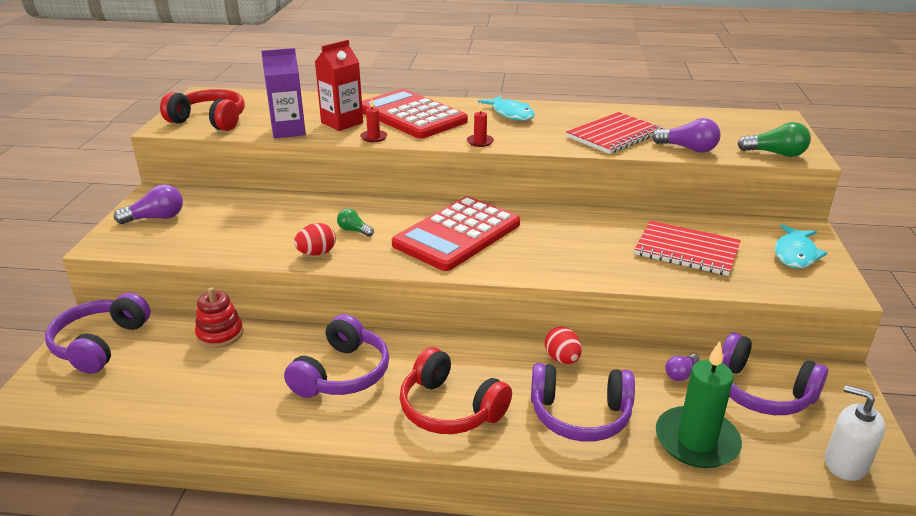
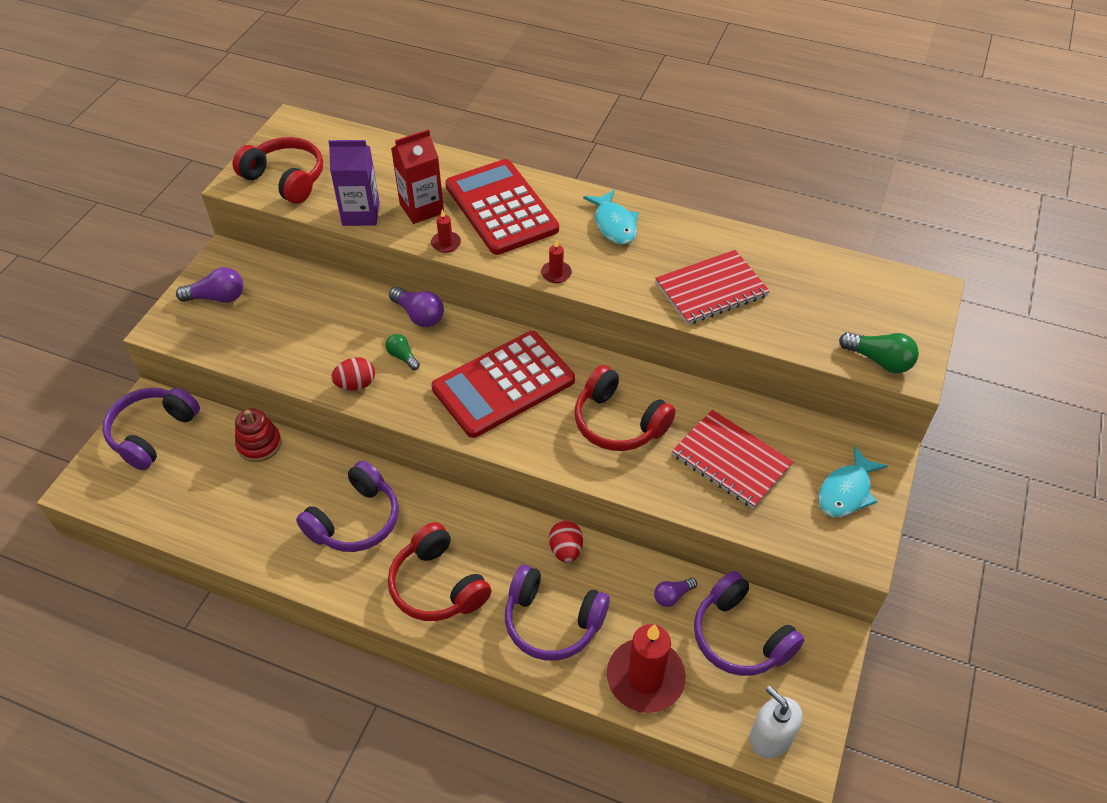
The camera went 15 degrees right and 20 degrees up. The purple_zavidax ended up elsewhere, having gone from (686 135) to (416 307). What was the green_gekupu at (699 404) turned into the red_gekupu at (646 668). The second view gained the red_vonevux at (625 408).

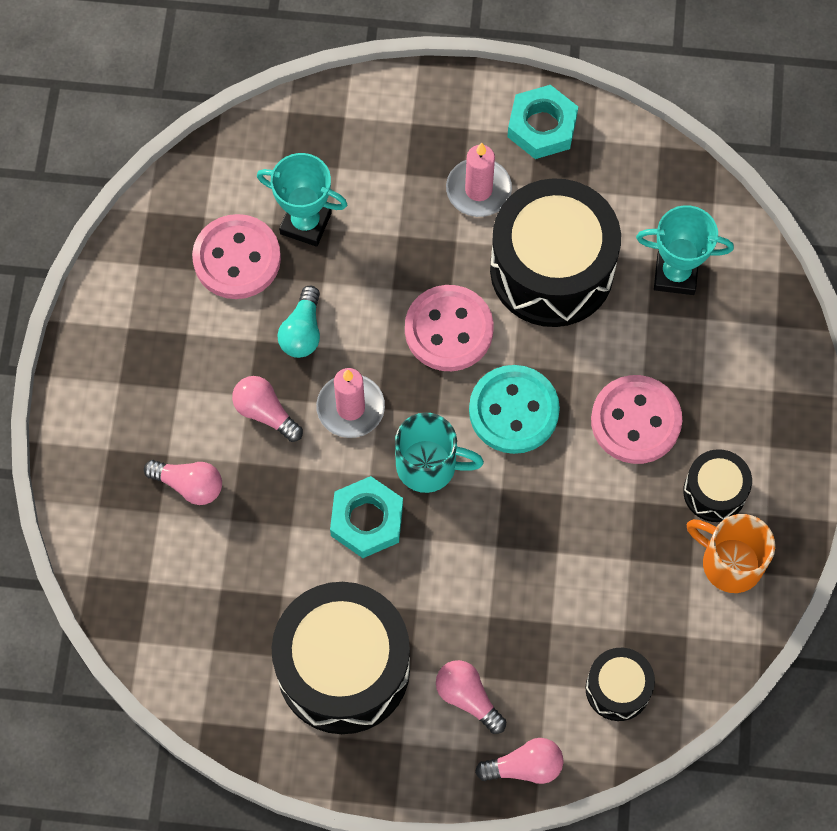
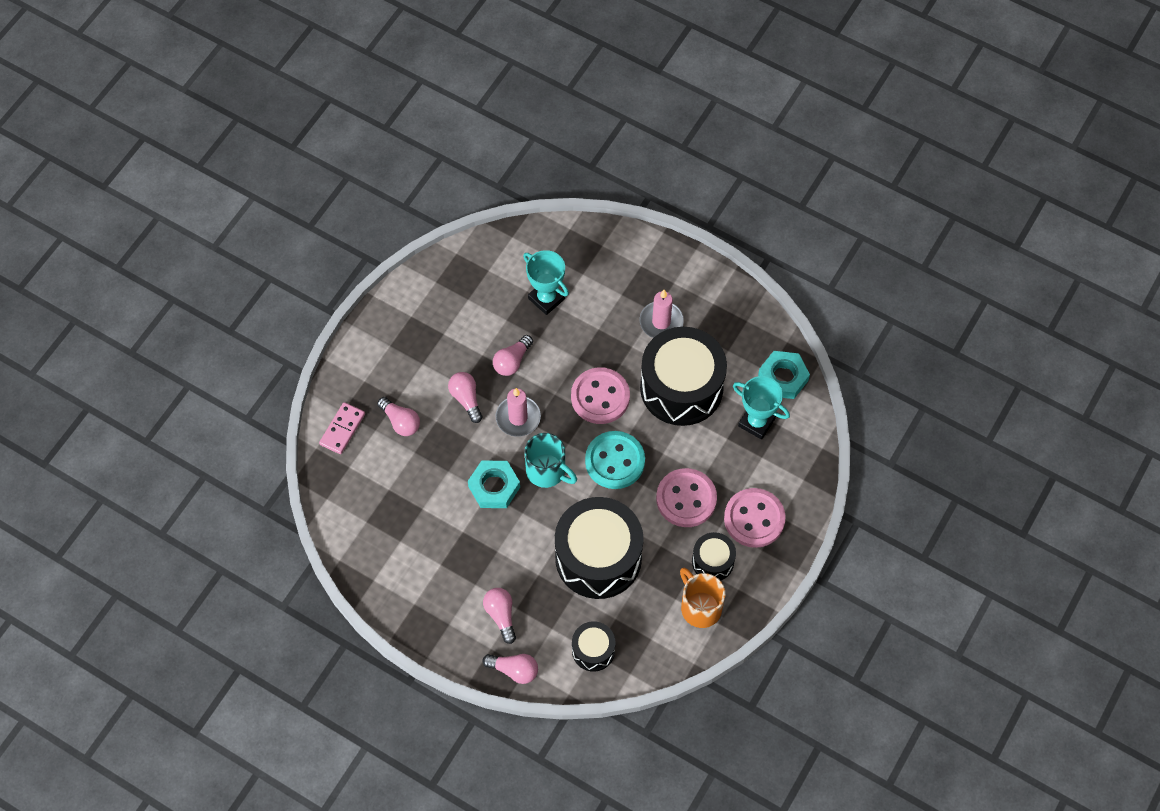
The camera went 25 degrees right and 5 degrees down. The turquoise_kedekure ended up elsewhere, having gone from (542 122) to (784 375). The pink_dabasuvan ended up elsewhere, having gone from (236 256) to (755 518). What was the turquoise_zavidax at (298 322) turned into the pink_zavidax at (513 355). The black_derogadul ended up elsewhere, having gone from (340 658) to (599 548). The second view gained the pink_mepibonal at (342 428).

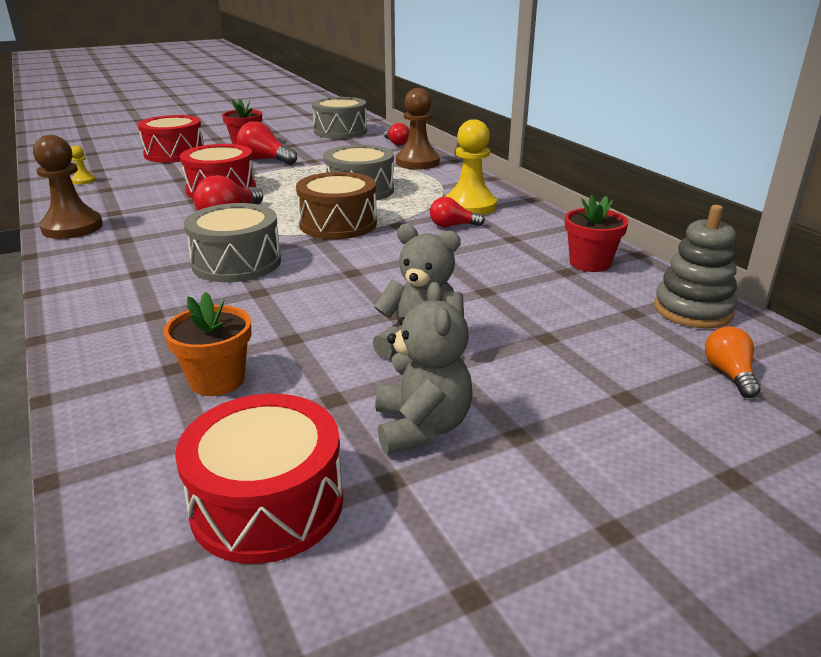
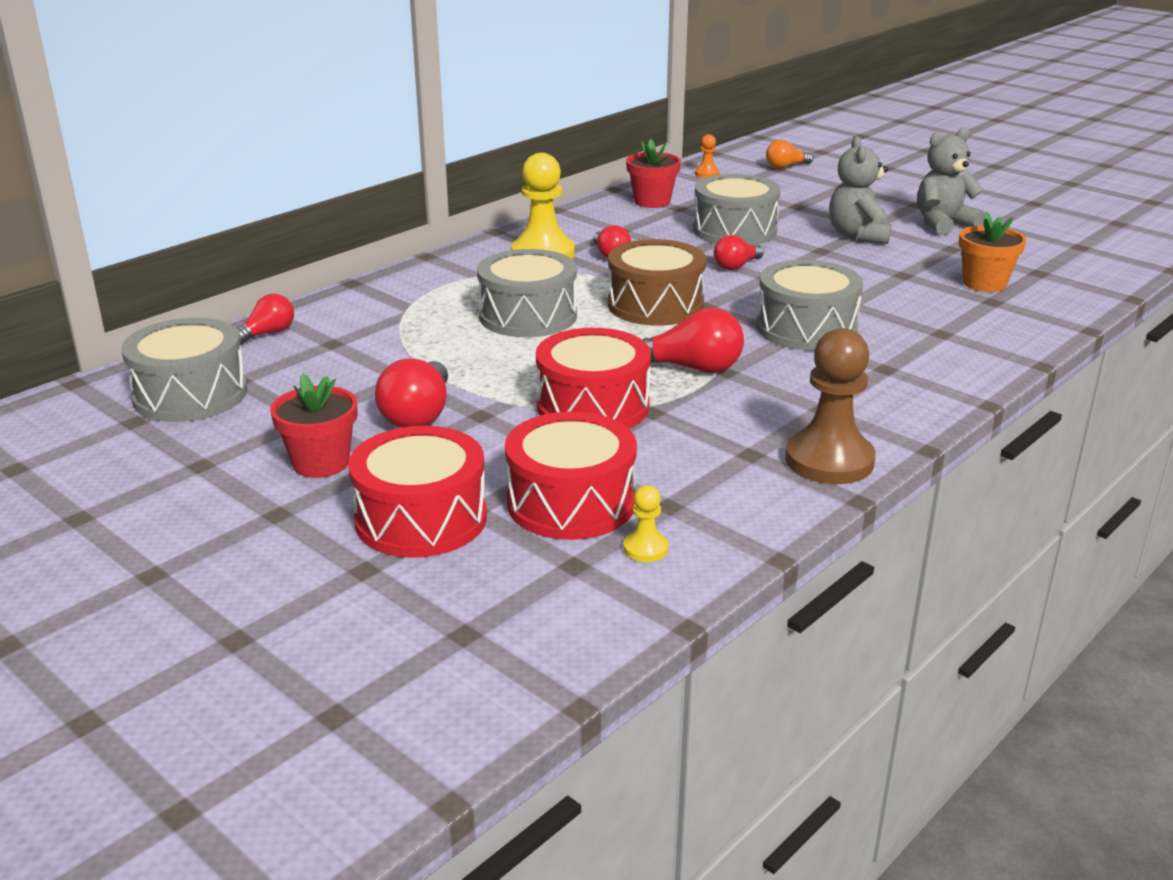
The camera went 110 degrees left and 0 degrees up. The second view lost the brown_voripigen at (418 129). Where the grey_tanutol stood at (695 267), the orange_voripigen came to stand at (707 156). The red_derogadul ended up elsewhere, having gone from (259 479) to (571 476). The second view gained the grey_derogadul at (736 209). The second view gained the red_zavidax at (739 252).

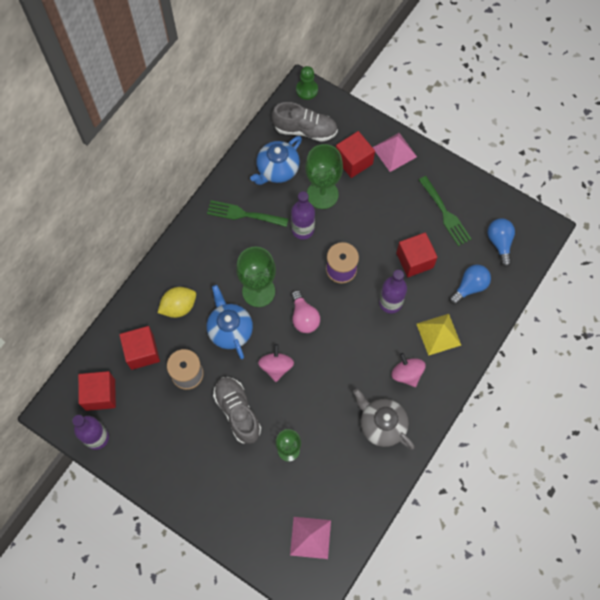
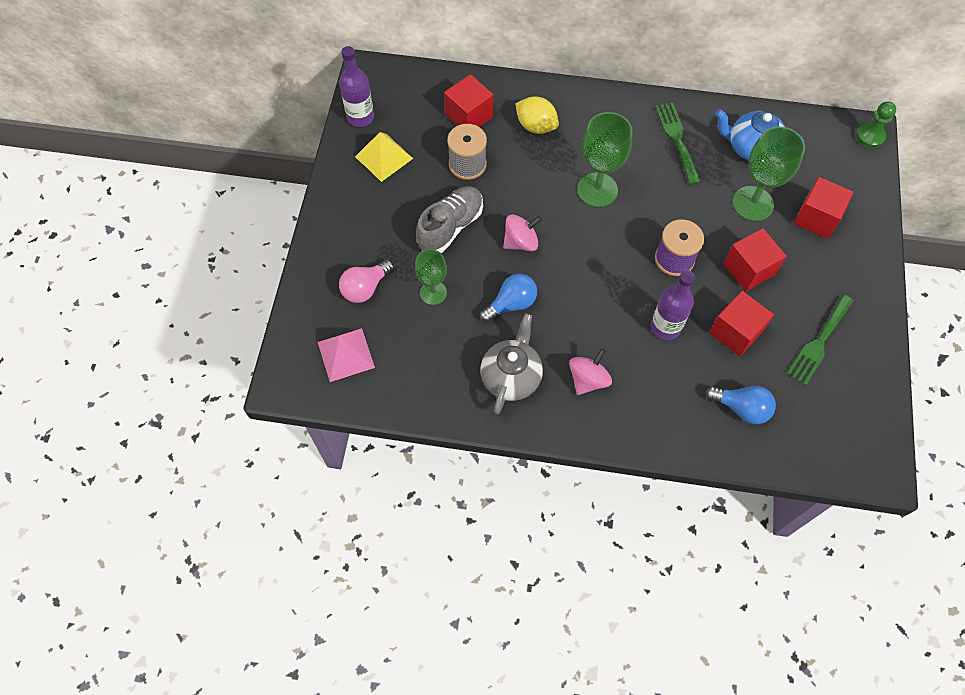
The camera went 65 degrees right and 5 degrees down. The second view lost the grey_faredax at (305 122). The second view lost the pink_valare at (394 152). The second view lost the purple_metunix at (303 215). The blue_zavidax ended up elsewhere, having gone from (501 242) to (508 298). The second view lost the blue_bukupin at (230 322). The pink_zavidax ended up elsewhere, having gone from (305 311) to (366 281). The yellow_valare ended up elsewhere, having gone from (439 335) to (384 157). The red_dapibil ended up elsewhere, having gone from (97 391) to (755 259).

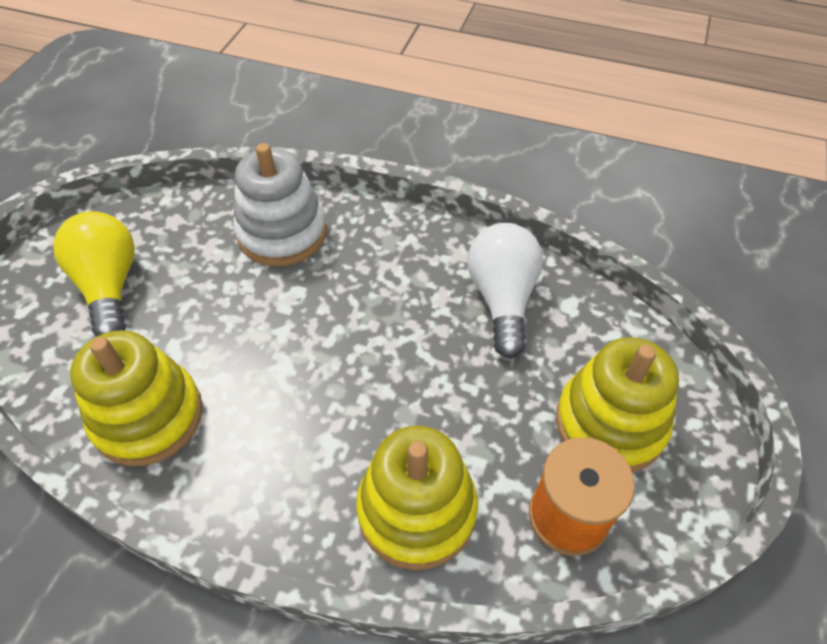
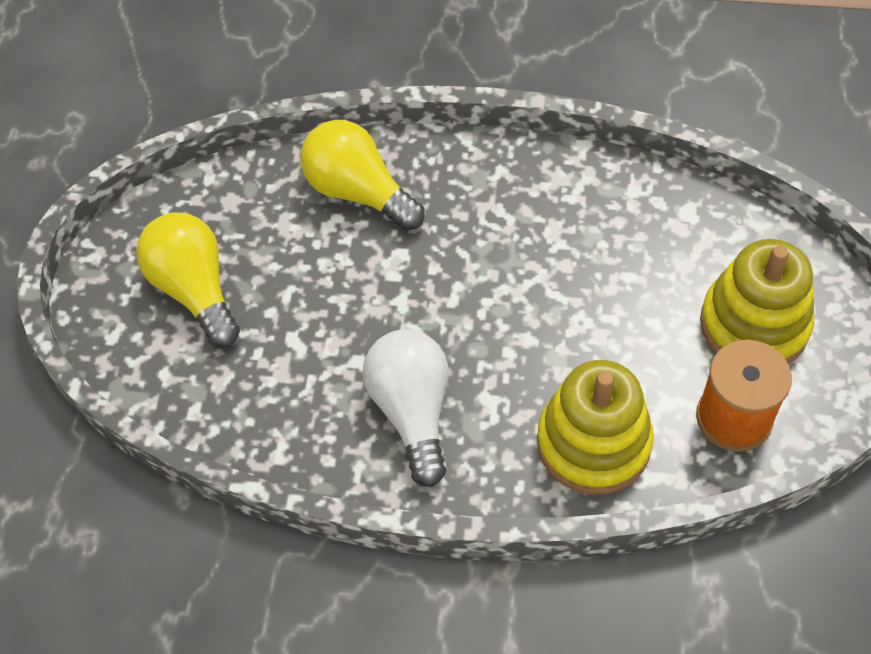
The camera went 10 degrees left and 5 degrees up. Where the white_tanutol stood at (280 204), the yellow_zavidax came to stand at (363 175). The white_zavidax ended up elsewhere, having gone from (505 290) to (406 408). The second view lost the yellow_tanutol at (136 398).

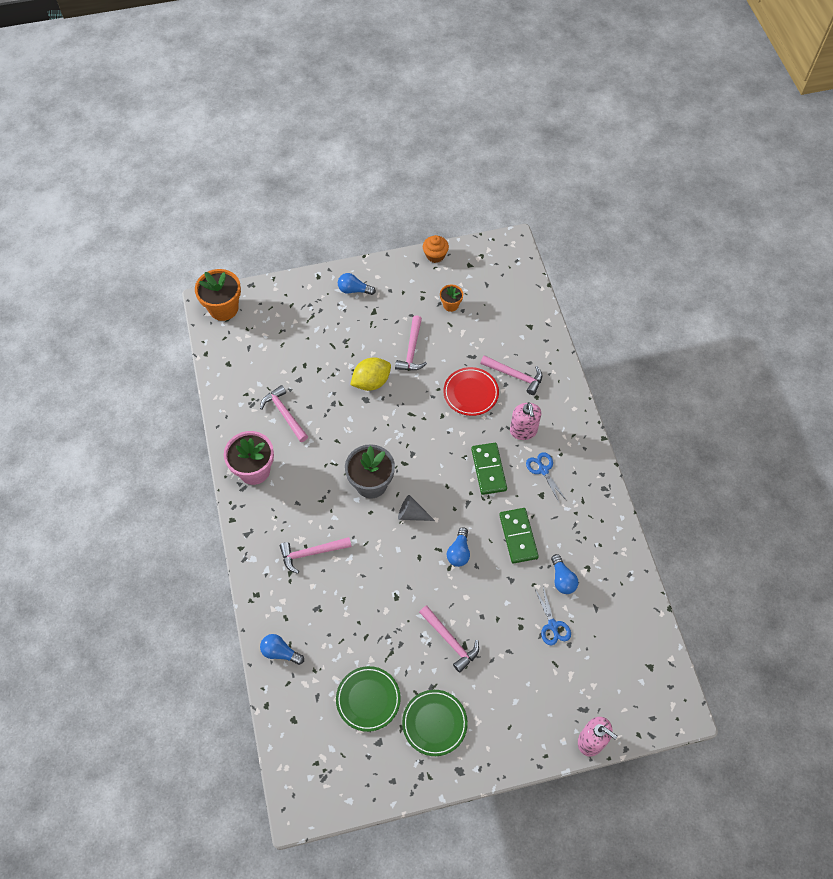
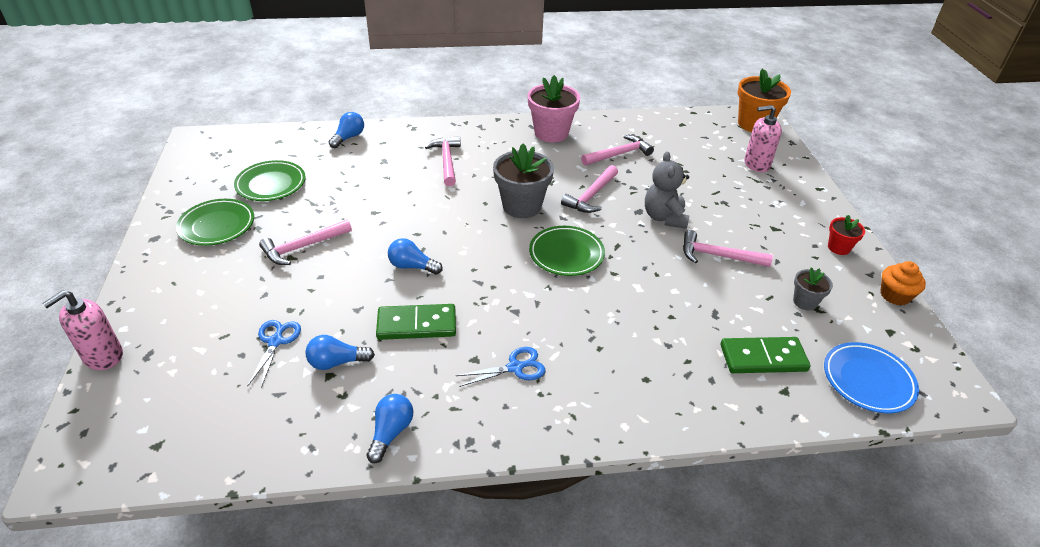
The camera went 95 degrees right and 20 degrees down. The blue_zavidax ended up elsewhere, having gone from (357 284) to (390 428). What was the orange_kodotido at (451 298) turned into the grey_kodotido at (813 289). The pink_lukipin ended up elsewhere, having gone from (511 375) to (589 189). Where the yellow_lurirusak stood at (370 374), the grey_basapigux came to stand at (667 190). The second view lost the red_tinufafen at (471 391). The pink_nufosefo ended up elsewhere, having gone from (525 421) to (763 138). The green_mepibonal ended up elsewhere, having gone from (489 469) to (765 355). The second view lost the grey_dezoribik at (416 508). The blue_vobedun at (553 616) ended up facing another way, 105 degrees clockwise from before. The second view gained the red_kodotido at (846 235). The second view gained the green_tinufafen at (567 251). The second view gained the blue_tinufafen at (871 377).

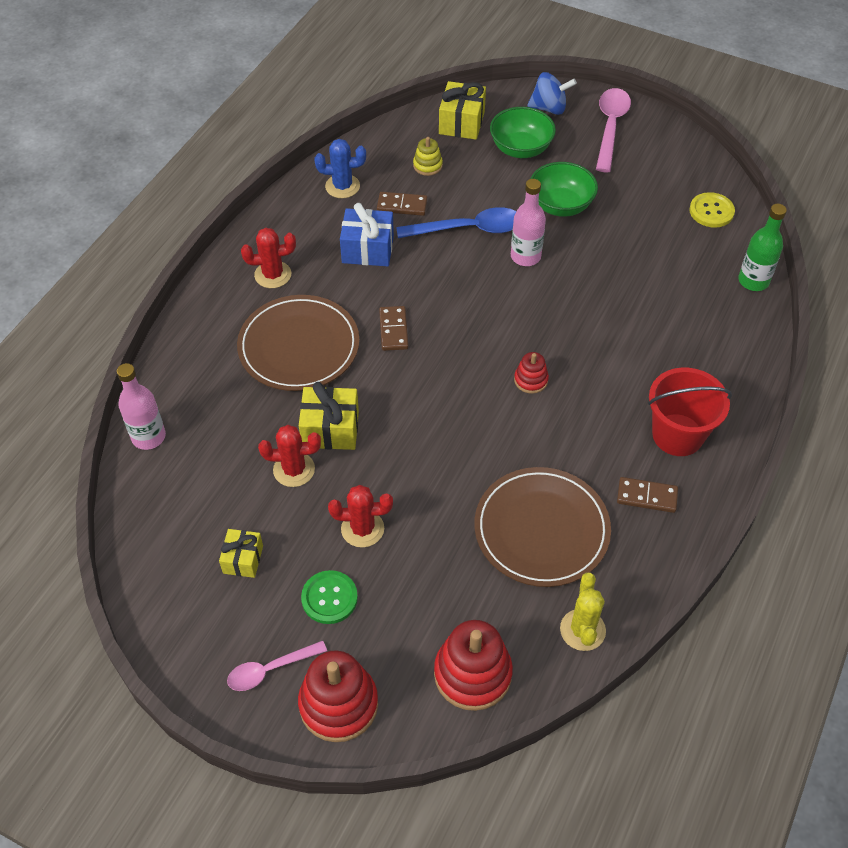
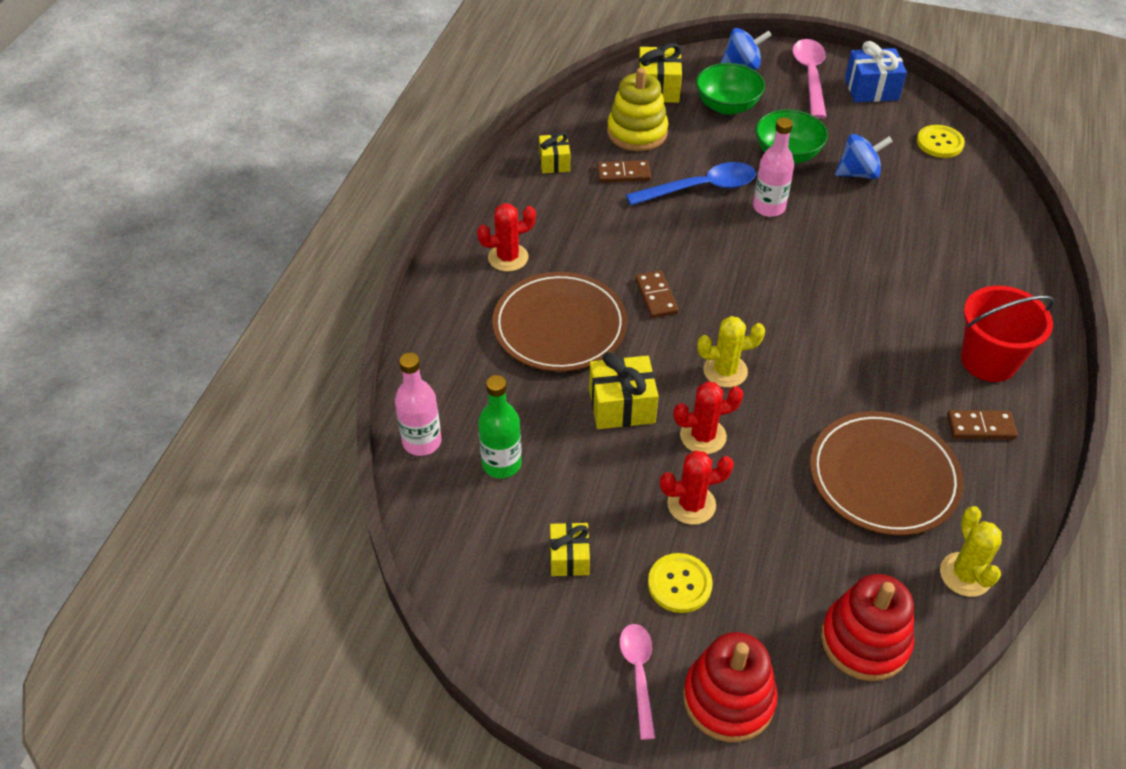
The camera went 10 degrees left and 5 degrees down. The size of the yellow_tanutol at (428 156) changed by a factor of 1.93. Where the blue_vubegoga stood at (340 168), the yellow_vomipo came to stand at (554 152). The blue_vomipo ended up elsewhere, having gone from (367 234) to (876 71). The green_metunix ended up elsewhere, having gone from (762 247) to (500 426). The second view lost the red_tanutol at (531 373). The red_vubegoga ended up elsewhere, having gone from (289 456) to (708 417). What was the green_dabasuvan at (329 597) turned into the yellow_dabasuvan at (680 583). The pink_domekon at (277 665) ended up facing another way, 120 degrees clockwise from before. The second view gained the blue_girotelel at (864 156). The second view gained the yellow_vubegoga at (731 352).

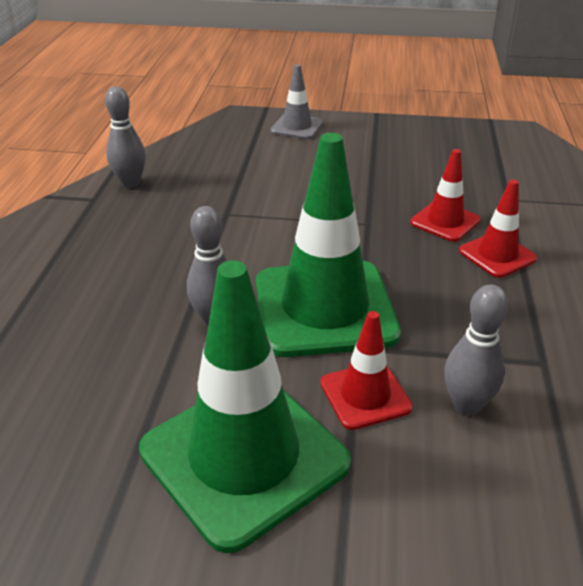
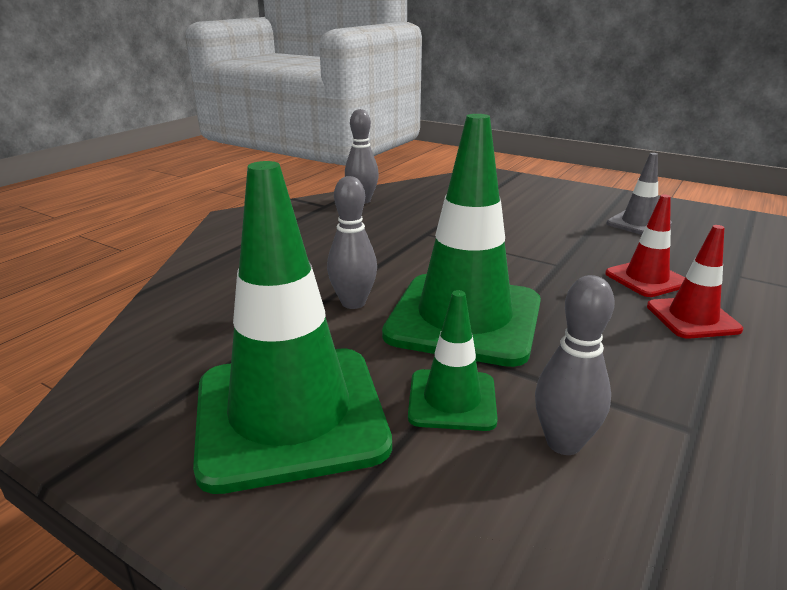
The camera went 25 degrees right and 10 degrees down. The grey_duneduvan ended up elsewhere, having gone from (297 101) to (639 194). What was the red_duneduvan at (366 370) turned into the green_duneduvan at (453 360).

